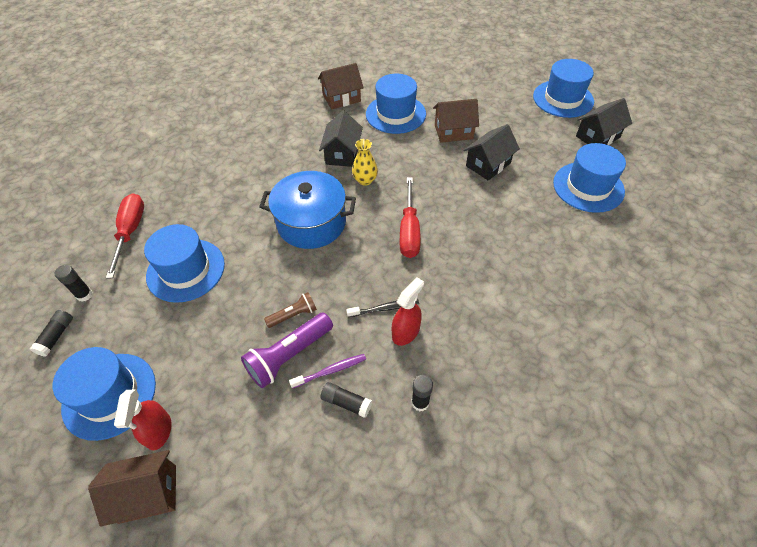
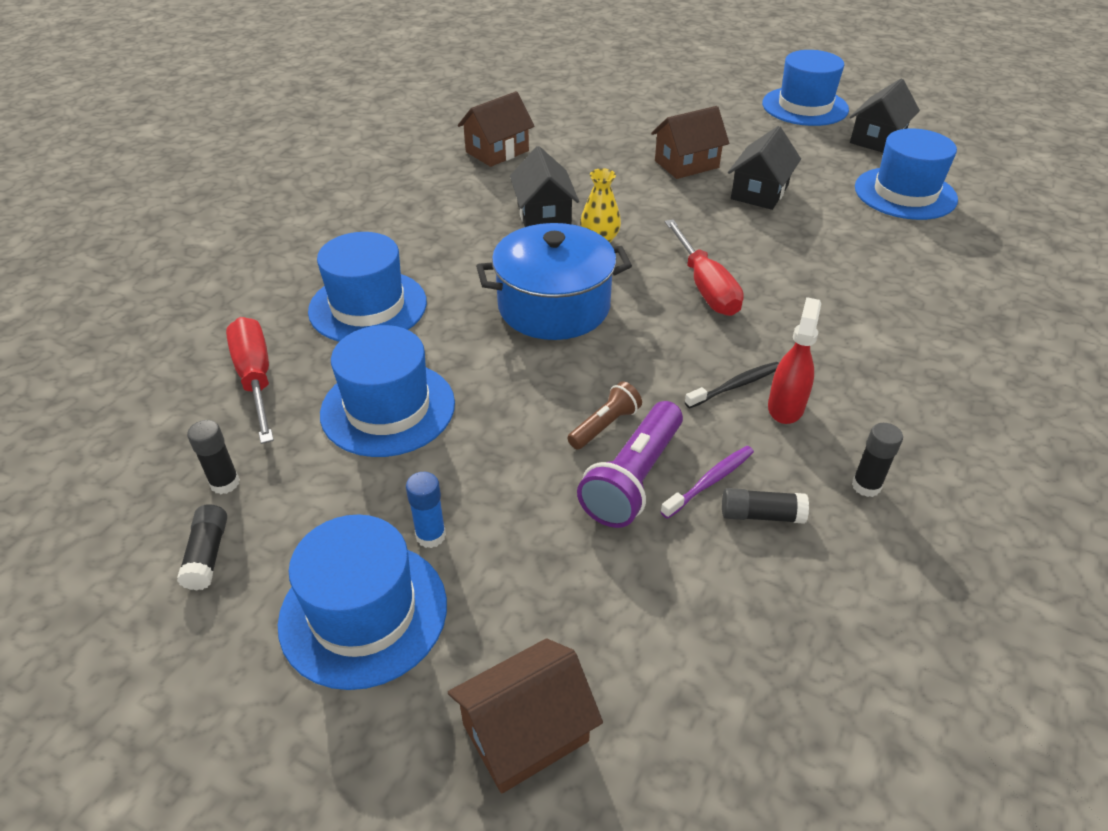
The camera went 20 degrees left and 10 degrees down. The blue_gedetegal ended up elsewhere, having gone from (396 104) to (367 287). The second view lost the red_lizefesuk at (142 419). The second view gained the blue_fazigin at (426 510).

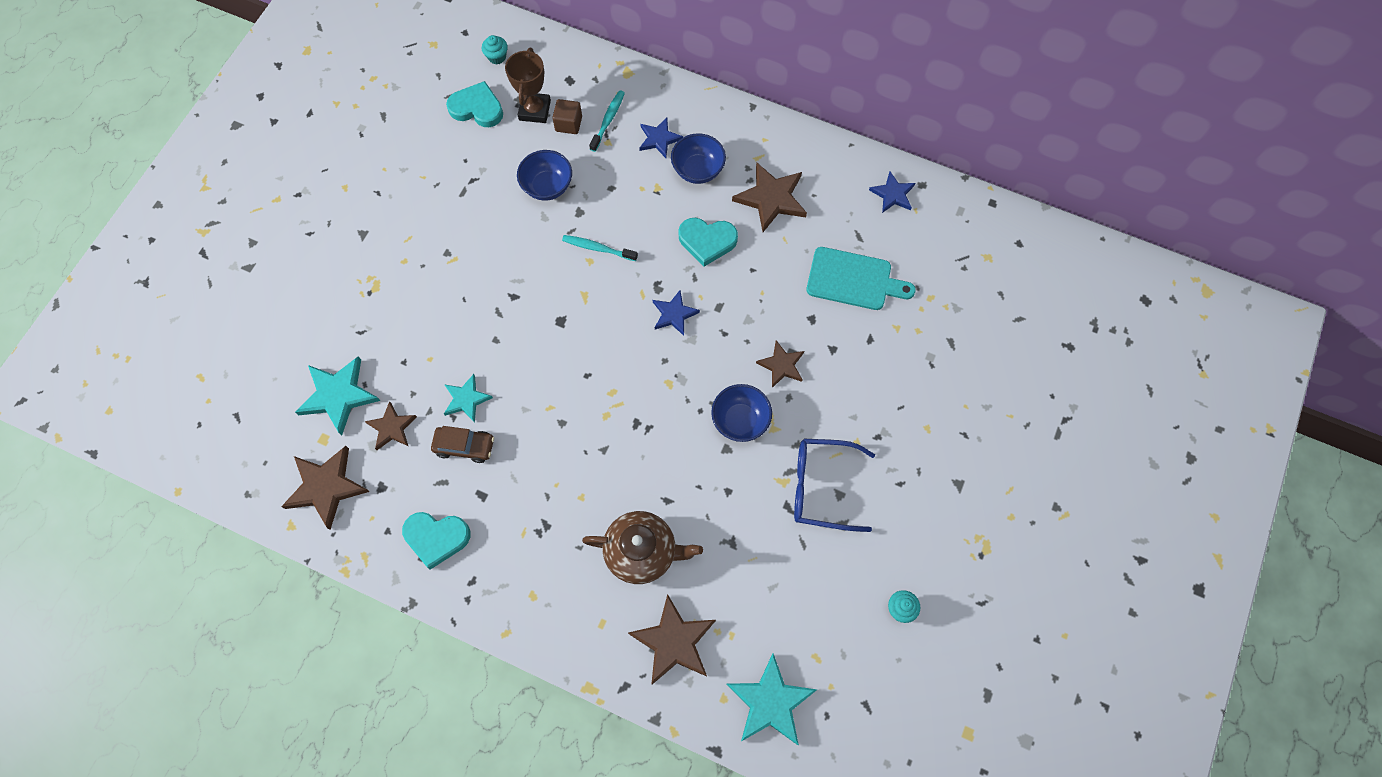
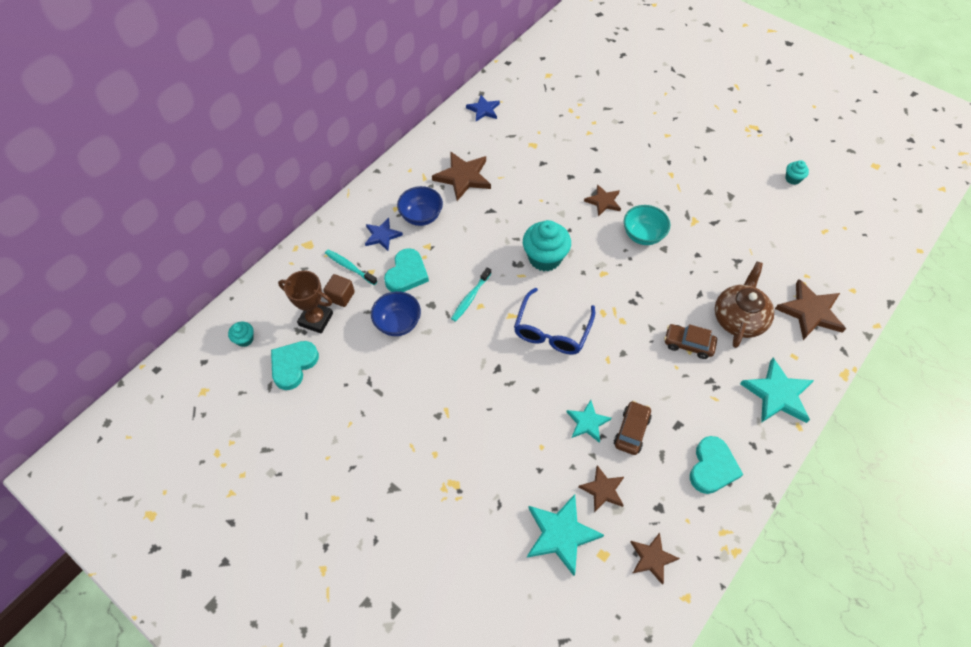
The camera went 75 degrees left and 10 degrees down. The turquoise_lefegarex ended up elsewhere, having gone from (708 242) to (406 270). The second view lost the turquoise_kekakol at (861 278). Where the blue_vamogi stood at (676 313), the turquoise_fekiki came to stand at (547 245). What was the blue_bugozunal at (741 413) turned into the turquoise_bugozunal at (647 225). The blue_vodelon ended up elsewhere, having gone from (834 485) to (554 321). The size of the brown_vamogi at (325 488) changed by a factor of 0.62. The turquoise_vamogi ended up elsewhere, having gone from (771 699) to (777 390). The second view gained the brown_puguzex at (690 341).

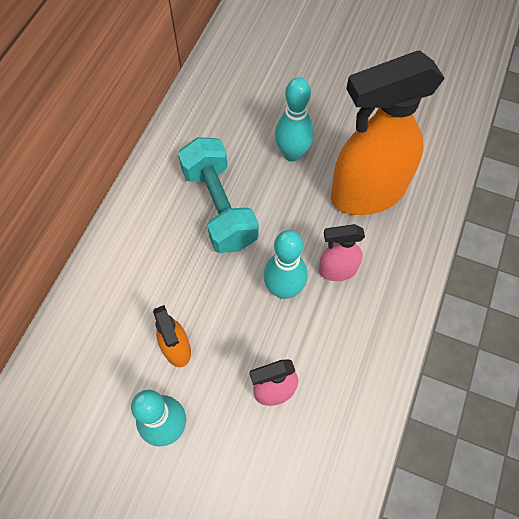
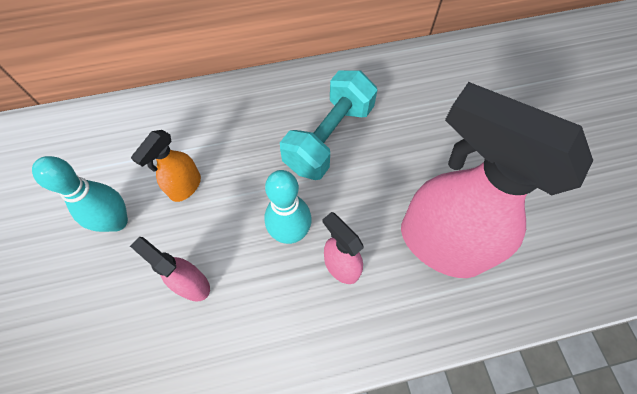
The camera went 55 degrees right and 0 degrees up. What was the orange_lizefesuk at (388 133) turned into the pink_lizefesuk at (497 180). The second view lost the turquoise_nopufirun at (294 119).

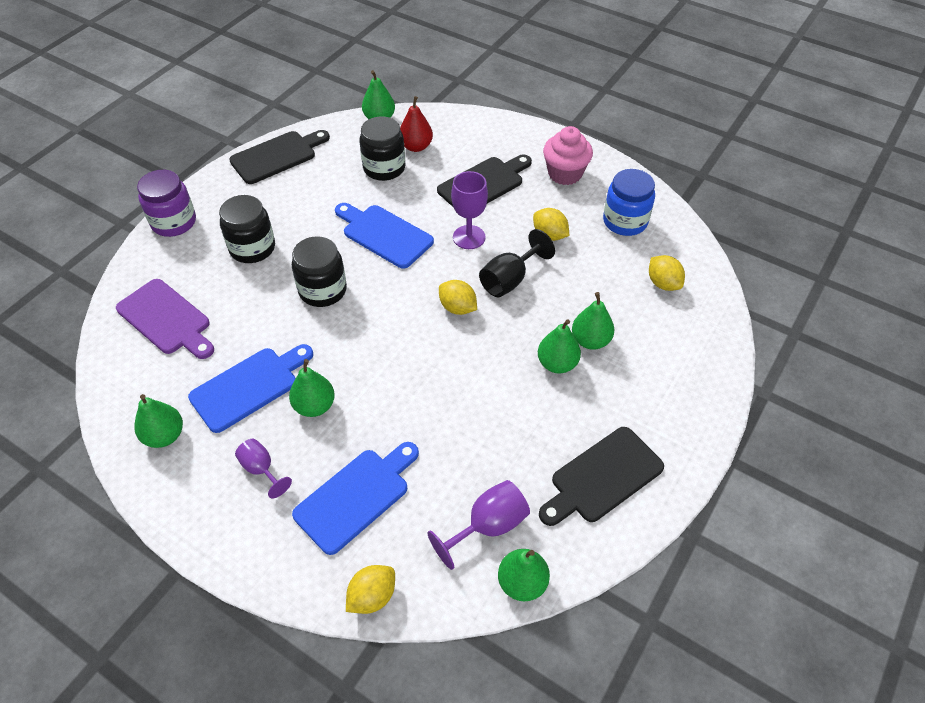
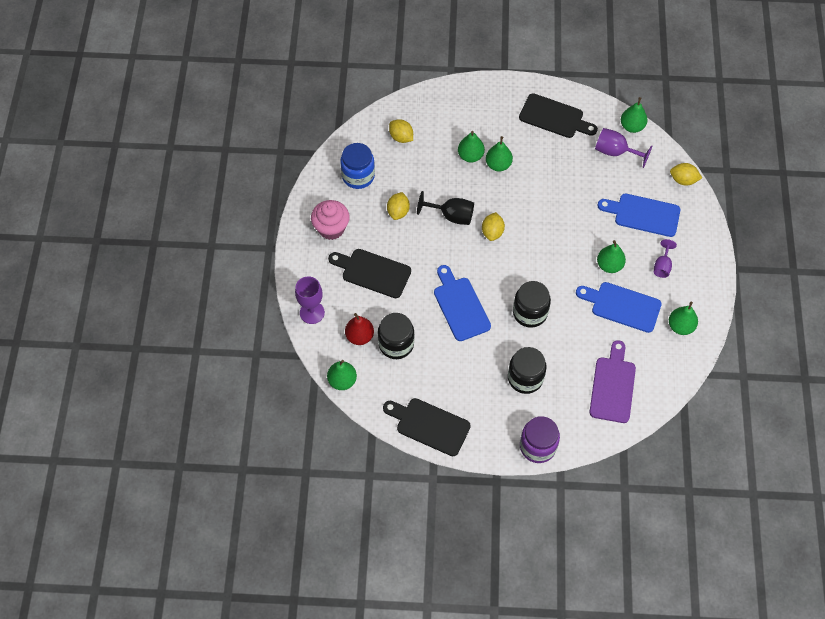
The camera went 120 degrees left and 10 degrees up. The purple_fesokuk ended up elsewhere, having gone from (469 210) to (310 300). The blue_kekakol at (384 235) ended up facing another way, 150 degrees clockwise from before. The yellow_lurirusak at (667 273) ended up facing another way, 75 degrees counterclockwise from before.

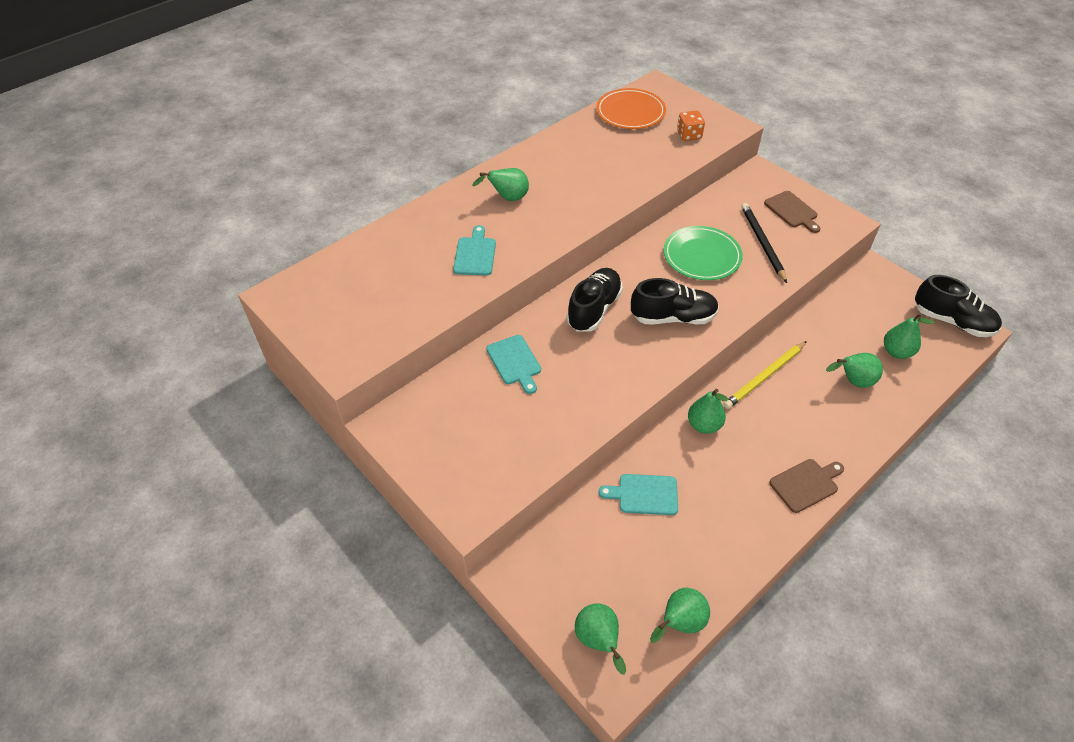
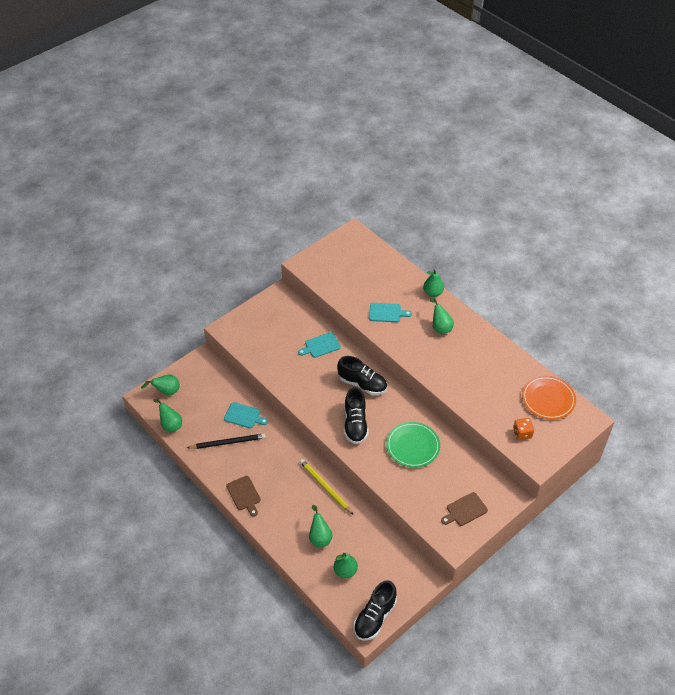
The camera went 90 degrees right and 0 degrees up. The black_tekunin ended up elsewhere, having gone from (764 243) to (226 441). The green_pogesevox ended up elsewhere, having gone from (708 411) to (433 283). The turquoise_kekakol at (638 494) ended up facing another way, 105 degrees clockwise from before.

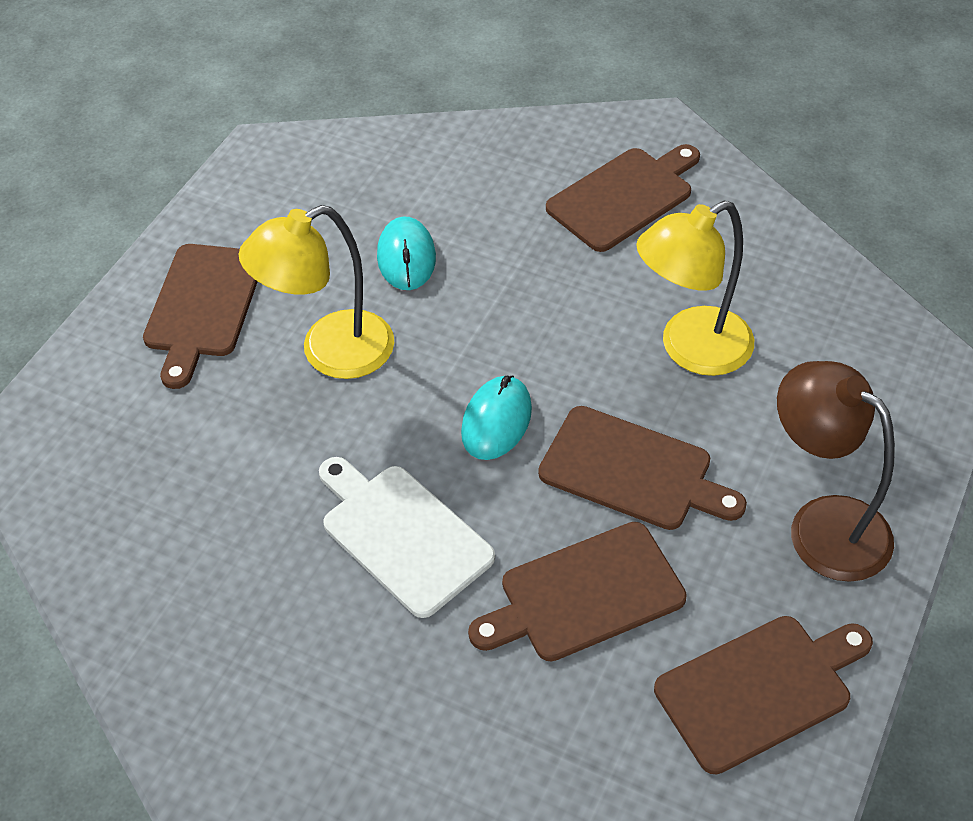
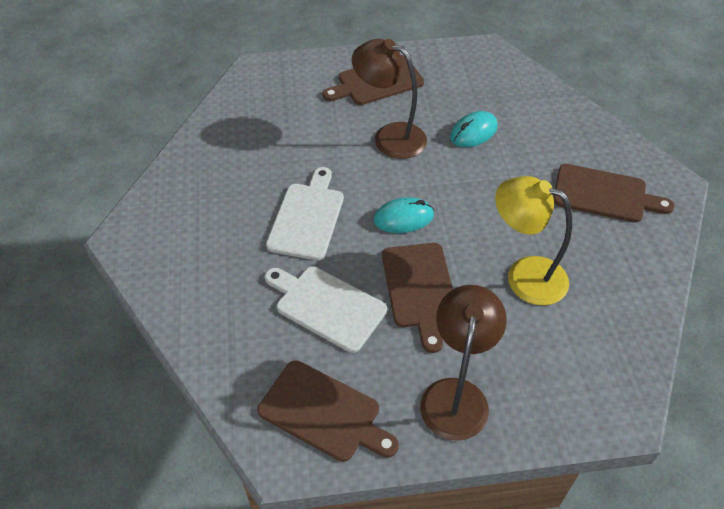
The camera went 55 degrees right and 0 degrees up. What was the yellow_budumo at (316 292) turned into the brown_budumo at (389 99). What was the brown_kekakol at (577 591) turned into the white_kekakol at (326 309).

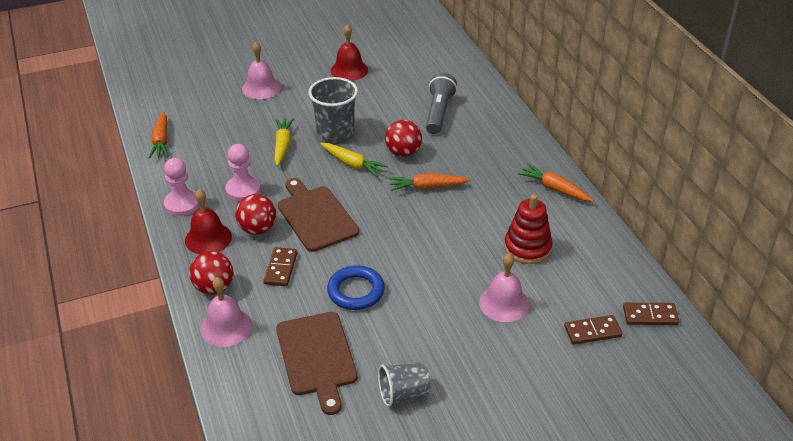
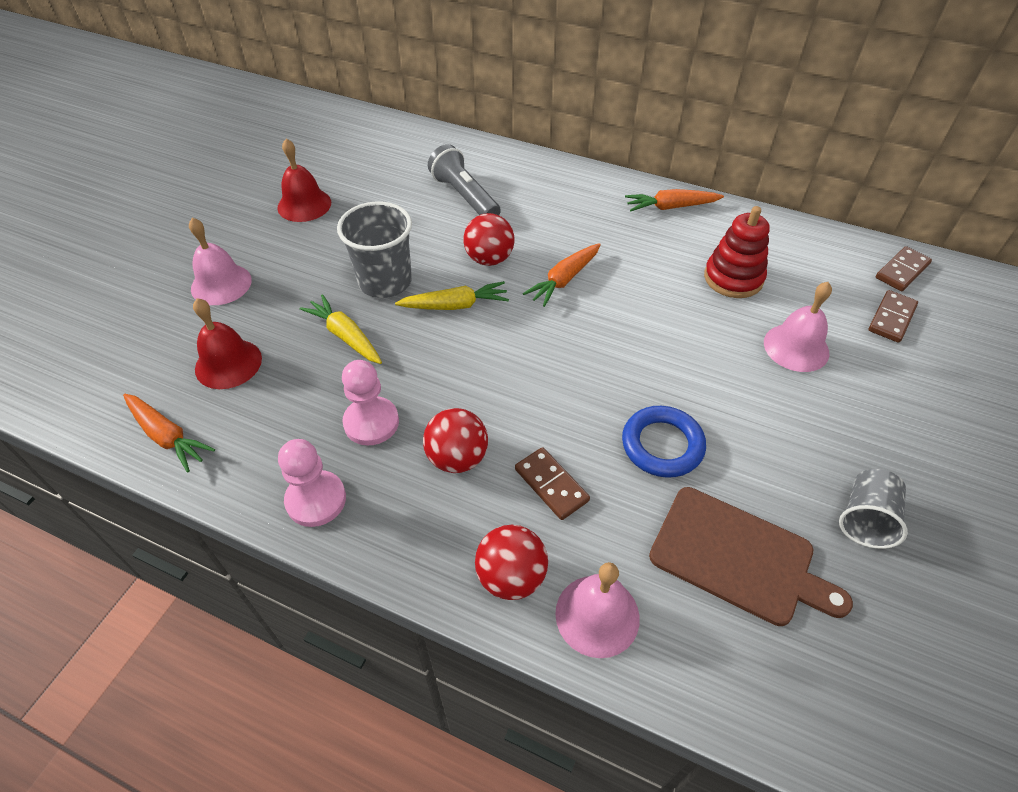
The camera went 45 degrees left and 10 degrees up. The second view lost the brown_kekakol at (318 215). The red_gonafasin ended up elsewhere, having gone from (208 221) to (227 343).

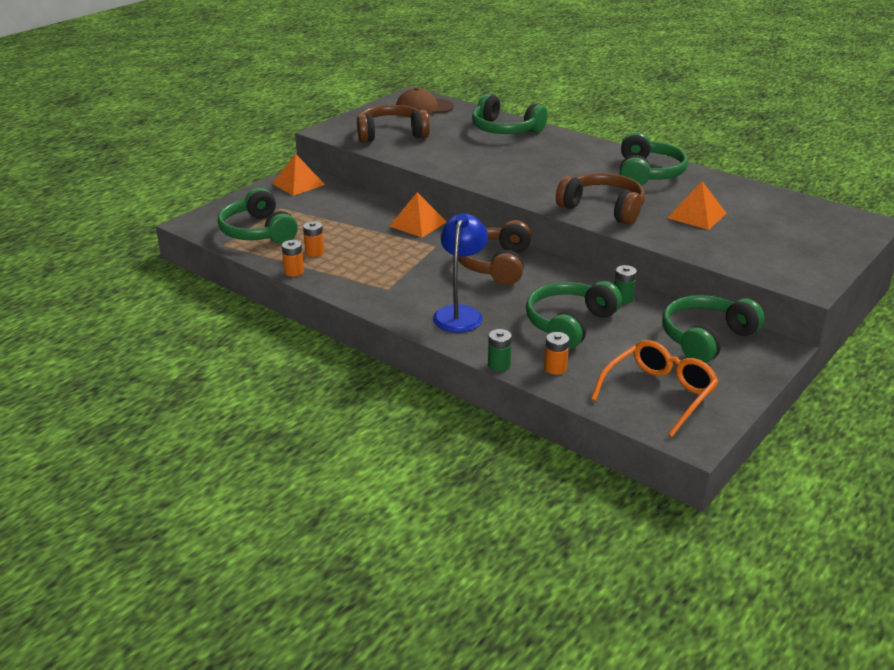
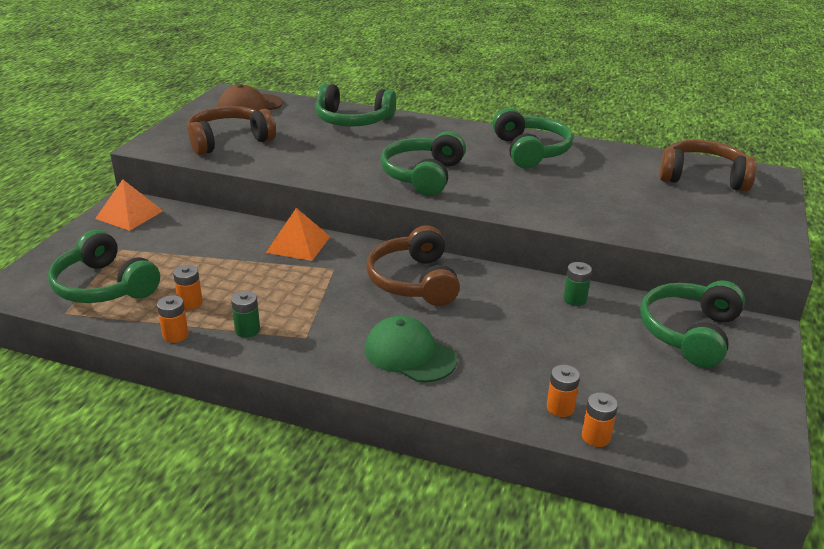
The camera went 20 degrees left and 0 degrees up. The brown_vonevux ended up elsewhere, having gone from (600 199) to (708 165). The second view lost the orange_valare at (697 205). Where the blue_budumo stood at (460 273), the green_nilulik came to stand at (411 349). The green_vonevux ended up elsewhere, having gone from (574 315) to (423 163). The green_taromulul ended up elsewhere, having gone from (500 350) to (245 314). The second view lost the orange_vodelon at (655 388). The second view gained the orange_taromulul at (600 419).

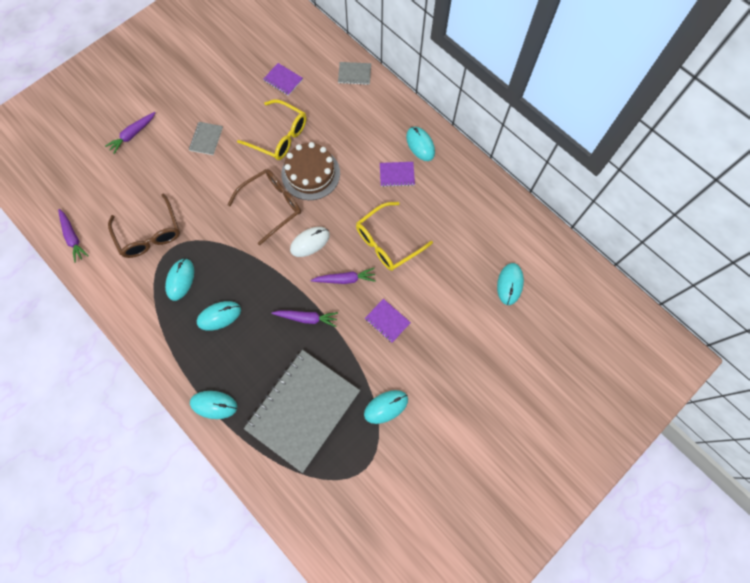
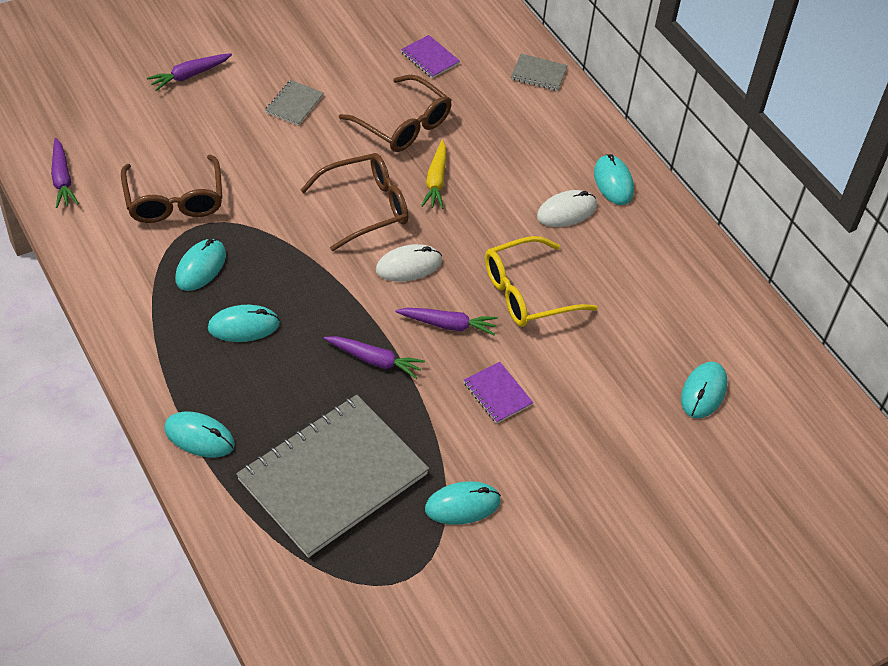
The camera went 10 degrees right and 20 degrees down. What was the yellow_vodelon at (271 129) turned into the brown_vodelon at (395 113). Where the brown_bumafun stood at (310 171), the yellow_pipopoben came to stand at (433 174). Where the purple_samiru stood at (397 174), the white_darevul came to stand at (567 208).

